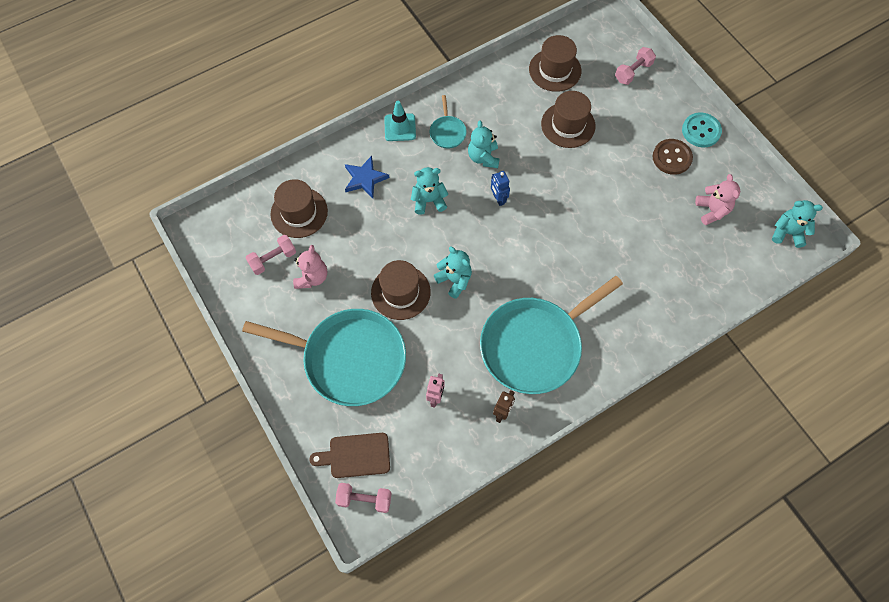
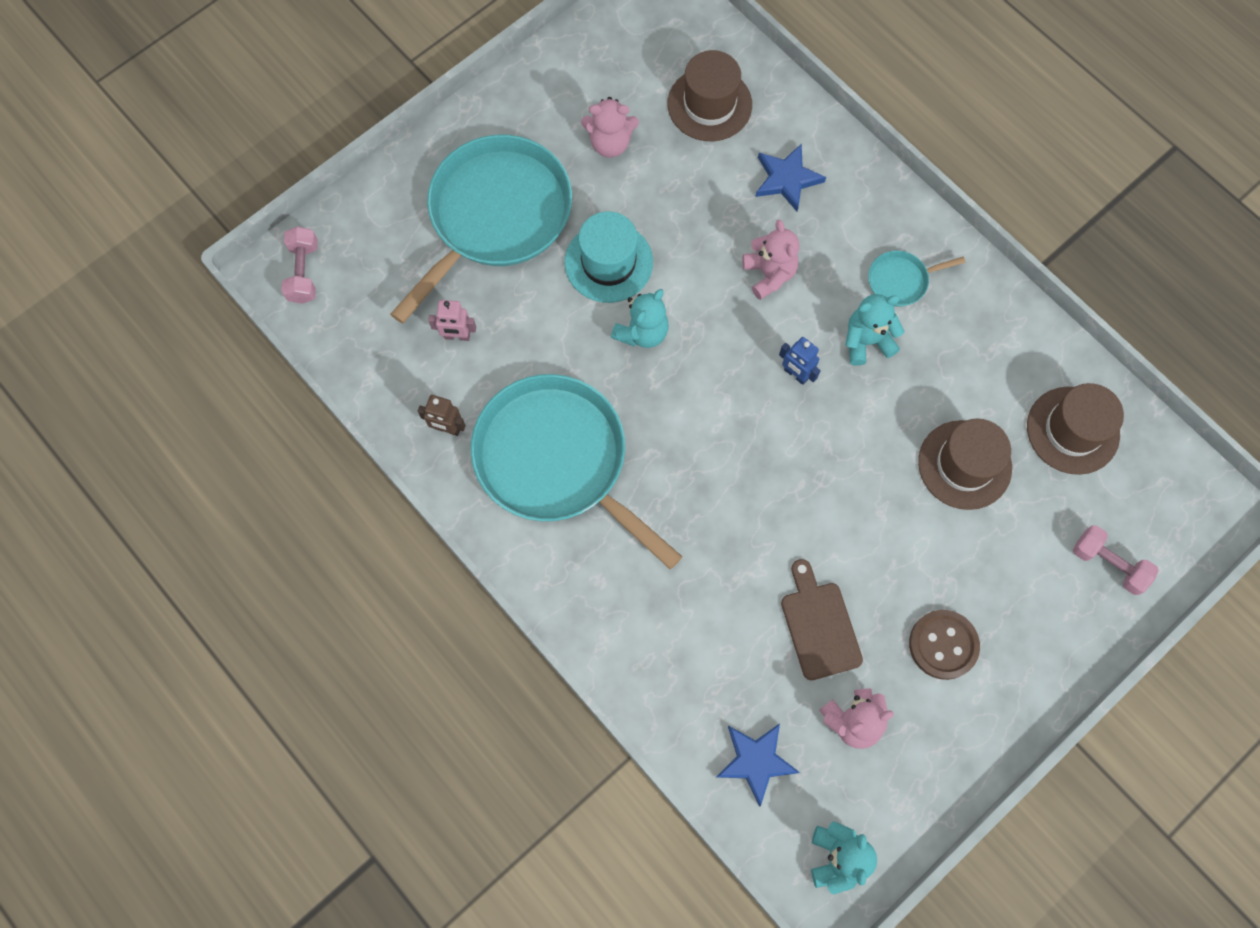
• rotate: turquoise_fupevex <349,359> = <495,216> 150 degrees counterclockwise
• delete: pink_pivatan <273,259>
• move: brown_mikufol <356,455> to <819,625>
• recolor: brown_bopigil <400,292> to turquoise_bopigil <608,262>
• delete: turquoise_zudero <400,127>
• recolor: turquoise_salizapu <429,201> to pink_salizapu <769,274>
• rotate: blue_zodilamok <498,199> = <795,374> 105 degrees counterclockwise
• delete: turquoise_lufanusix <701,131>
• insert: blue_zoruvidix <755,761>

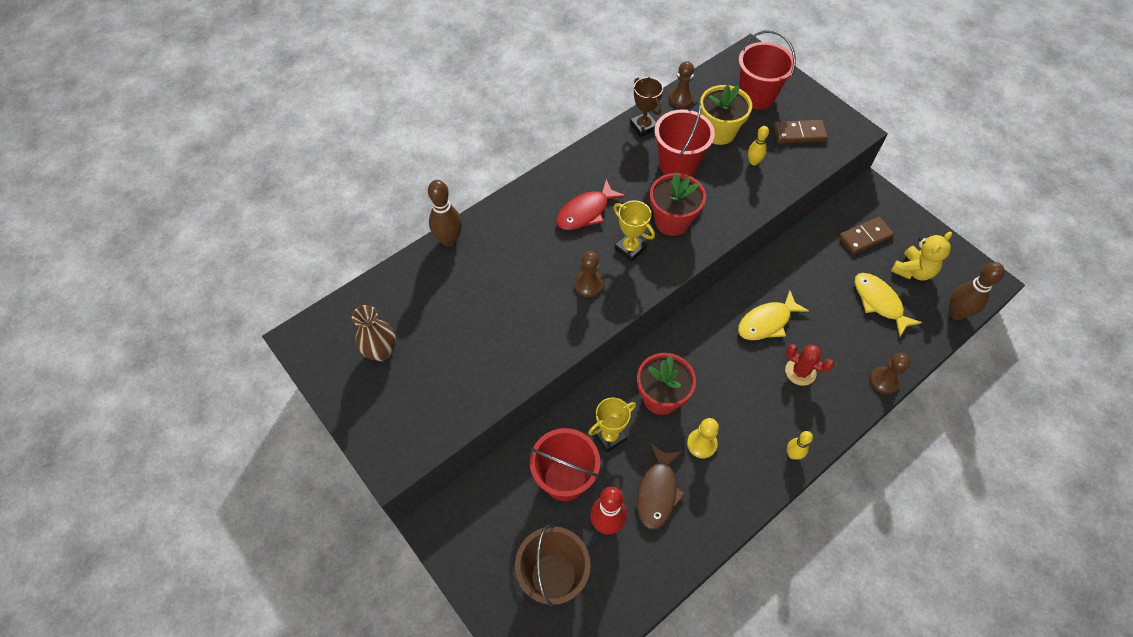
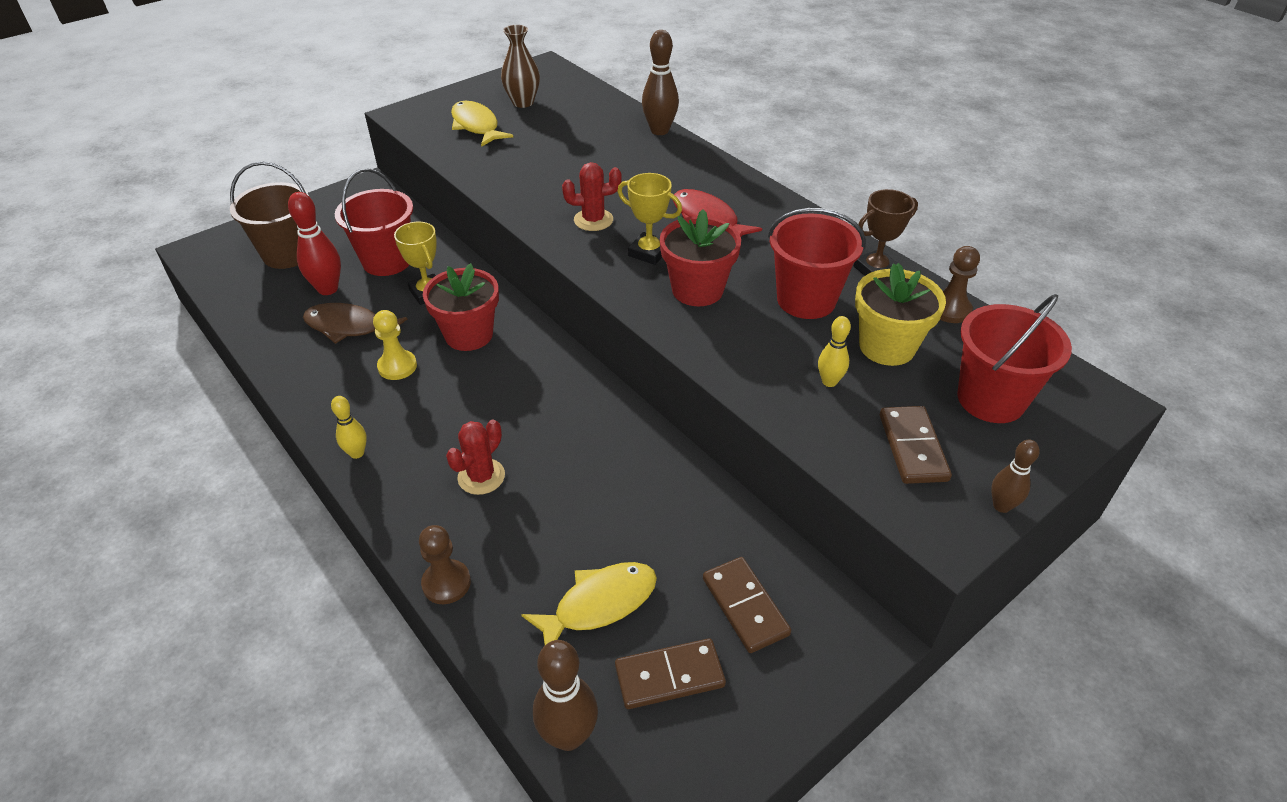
• replace: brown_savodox <588,285> to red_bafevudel <593,220>
• rotate: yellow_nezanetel <630,248> = <649,252> 75 degrees clockwise
• move: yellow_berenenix <767,322> to <476,126>
• replace: yellow_salizapu <913,271> to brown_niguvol <669,676>
• insert: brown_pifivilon <1001,506>

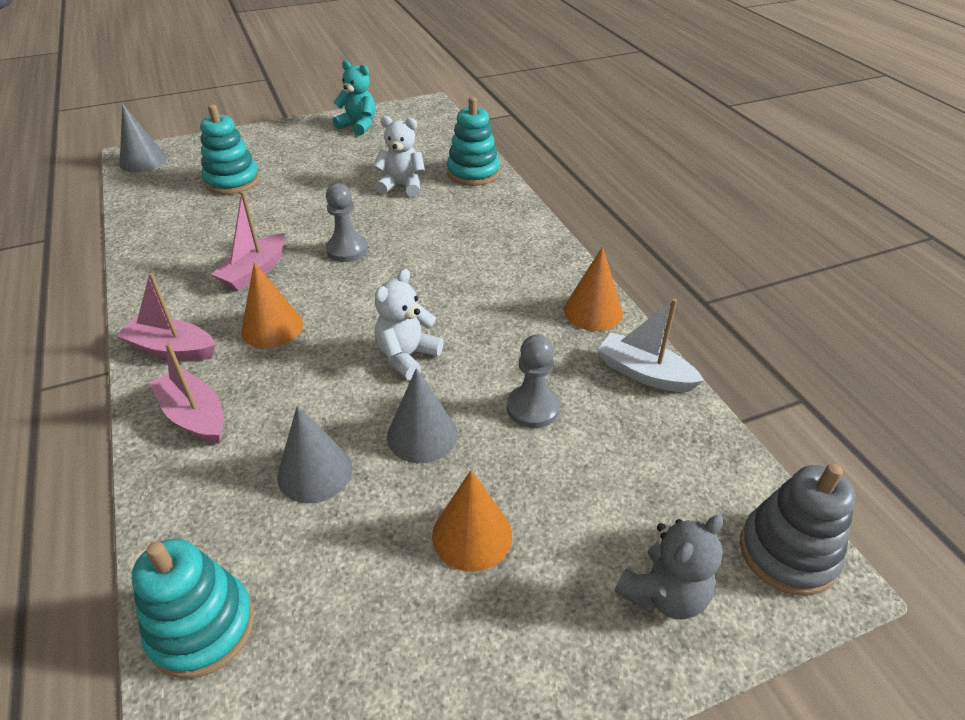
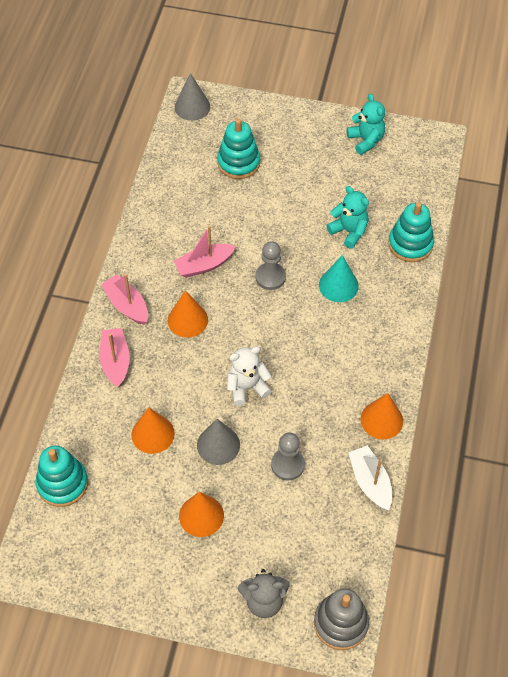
• recolor: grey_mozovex <315,472> to orange_mozovex <153,434>
• recolor: white_salizapu <402,186> to turquoise_salizapu <349,231>
• insert: turquoise_mozovex <338,285>

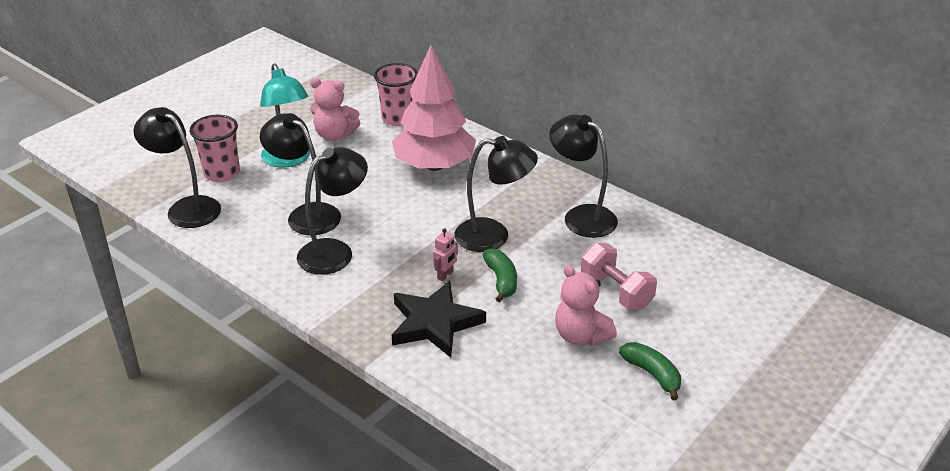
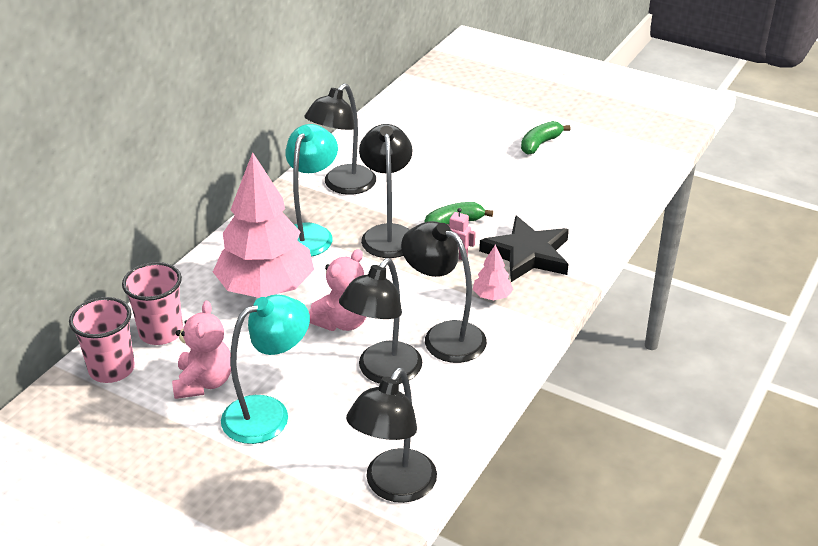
• move: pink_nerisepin <222,173> to <112,369>
• move: pink_salizapu <581,335> to <342,322>
• delete: pink_pivatan <616,291>
• insert: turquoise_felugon <309,233>
• insert: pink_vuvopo <492,296>

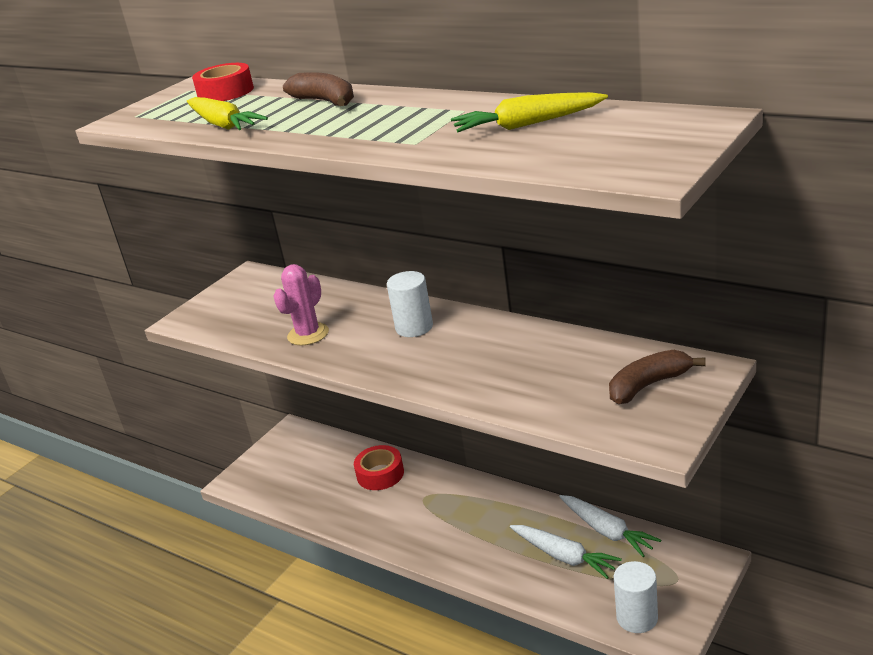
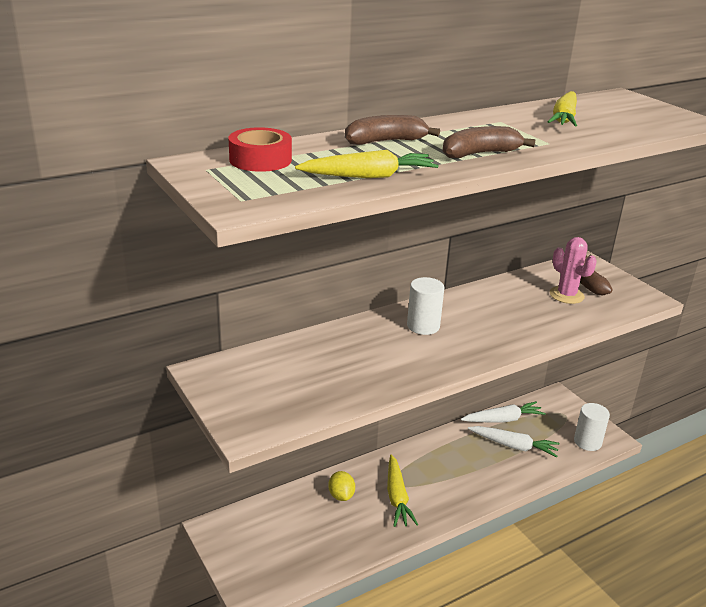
• move: pink_bafevudel <308,334> to <566,295>
• replace: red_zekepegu <380,474> to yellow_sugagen <341,495>
• rotate: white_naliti <564,556> = <513,446> 45 degrees clockwise
• insert: yellow_naliti <397,497>
• insert: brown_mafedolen <480,154>

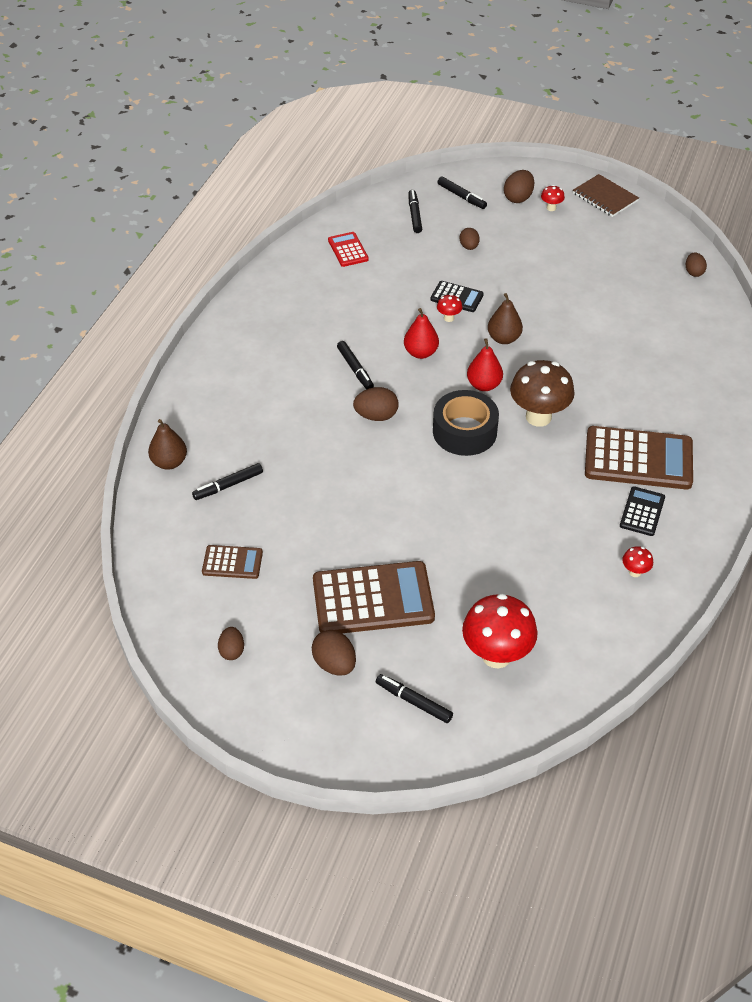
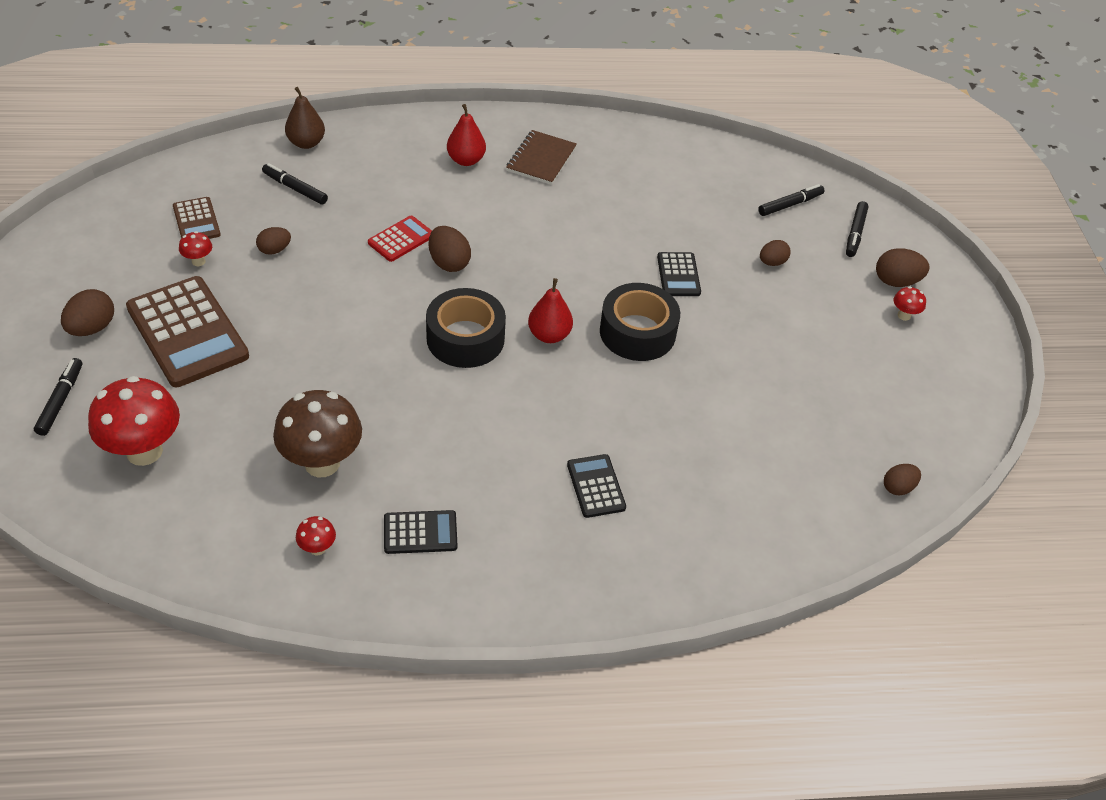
• move: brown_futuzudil <232,651> to <274,250>
• move: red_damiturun <348,250> to <401,239>
• delete: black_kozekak <355,369>
• move: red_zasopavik <420,353> to <466,160>
• move: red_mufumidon <448,318> to <198,261>
• replace: brown_zasopavik <503,338> to black_zekepegu <637,332>
• move: brown_mufumidon <538,417> to <322,463>
• move: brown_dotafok <605,197> to <541,159>
• delete: brown_damiturun <638,459>
• insert: black_damiturun <595,486>

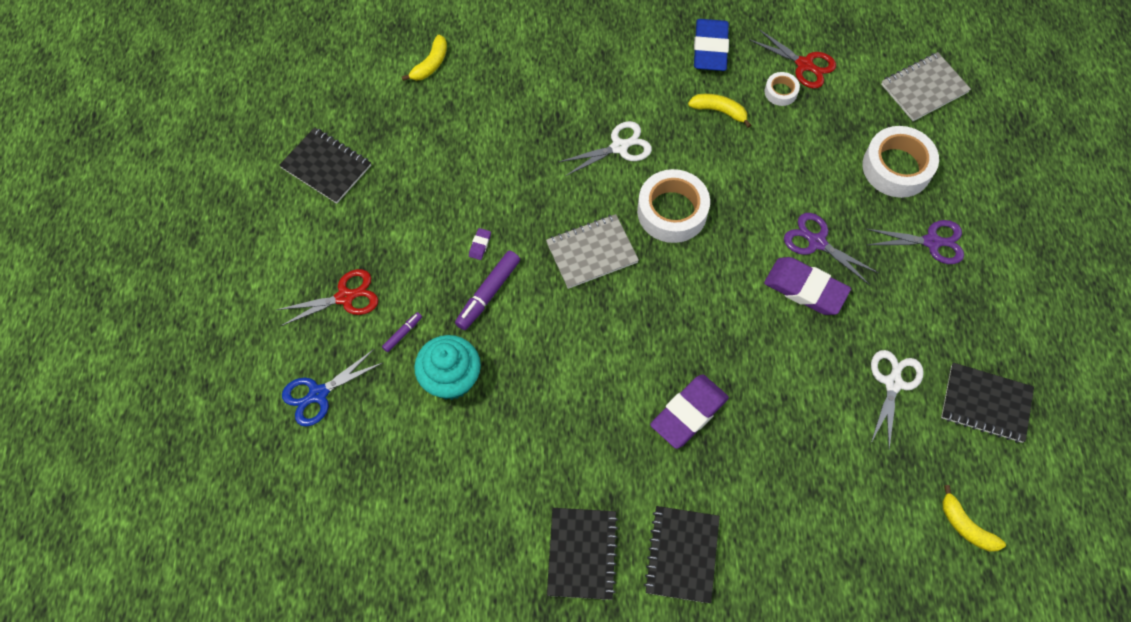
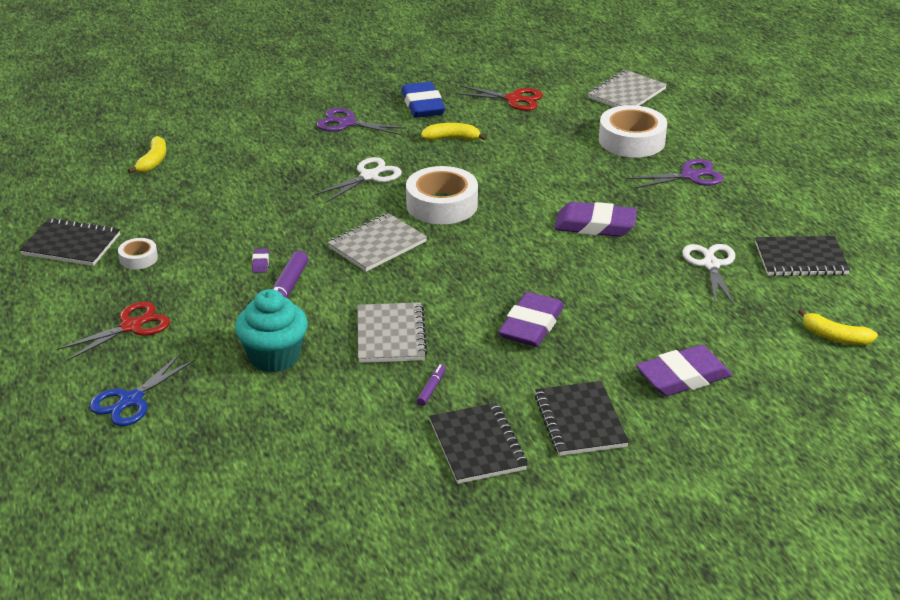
• move: purple_kozekak <402,334> to <431,389>
• move: white_zekepegu <781,92> to <138,258>
• move: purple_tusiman <817,242> to <347,123>
• insert: grey_dotafok <391,335>
• insert: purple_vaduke <683,377>

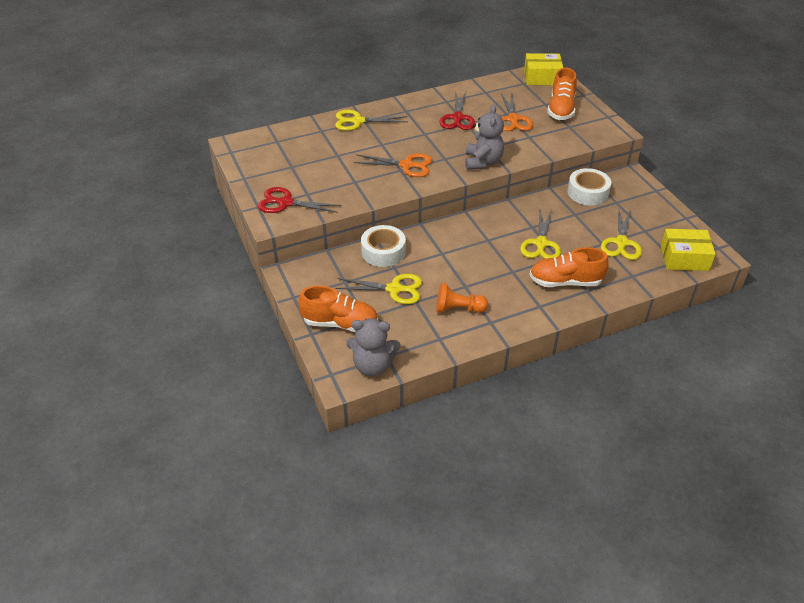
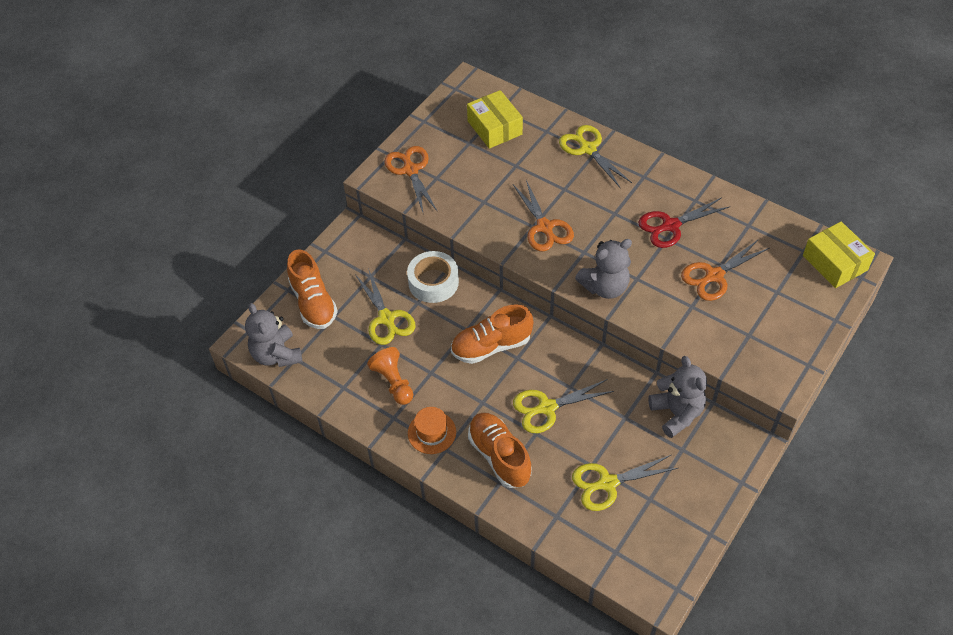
• recolor: red_tusiman <285,203> to orange_tusiman <410,170>
• move: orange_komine <561,109> to <491,346>
• replace: white_zekepegu <587,192> to grey_salizapu <676,413>
• move: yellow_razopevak <684,258> to <494,128>
• insert: orange_bopigil <432,432>

